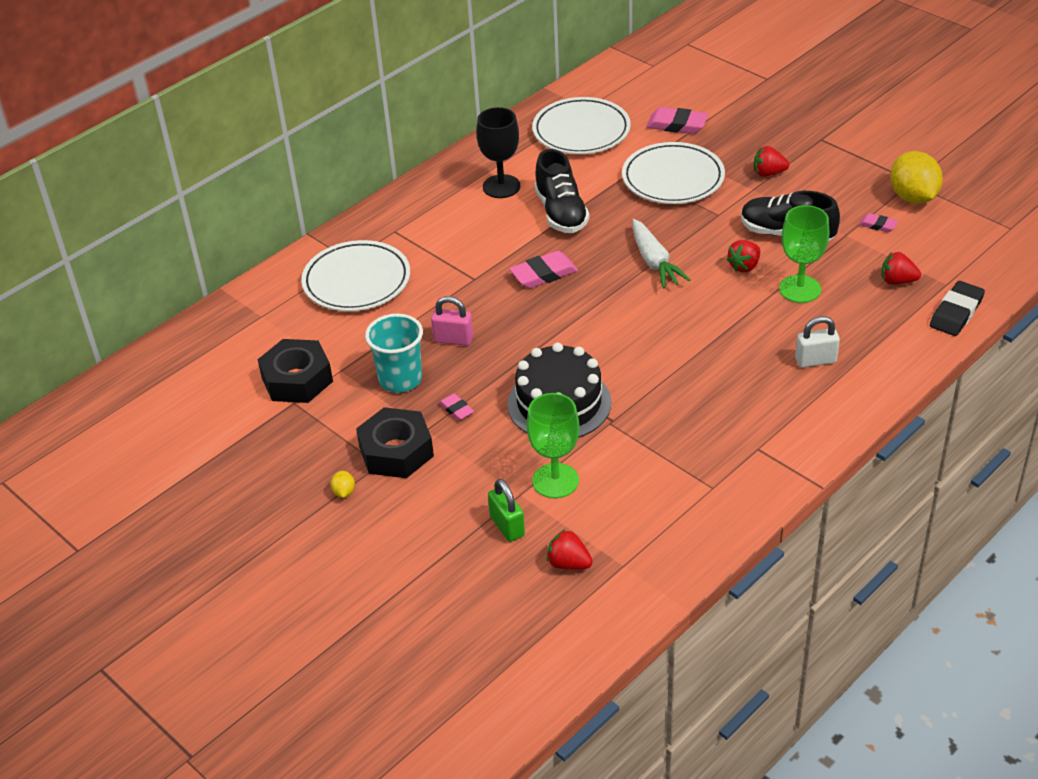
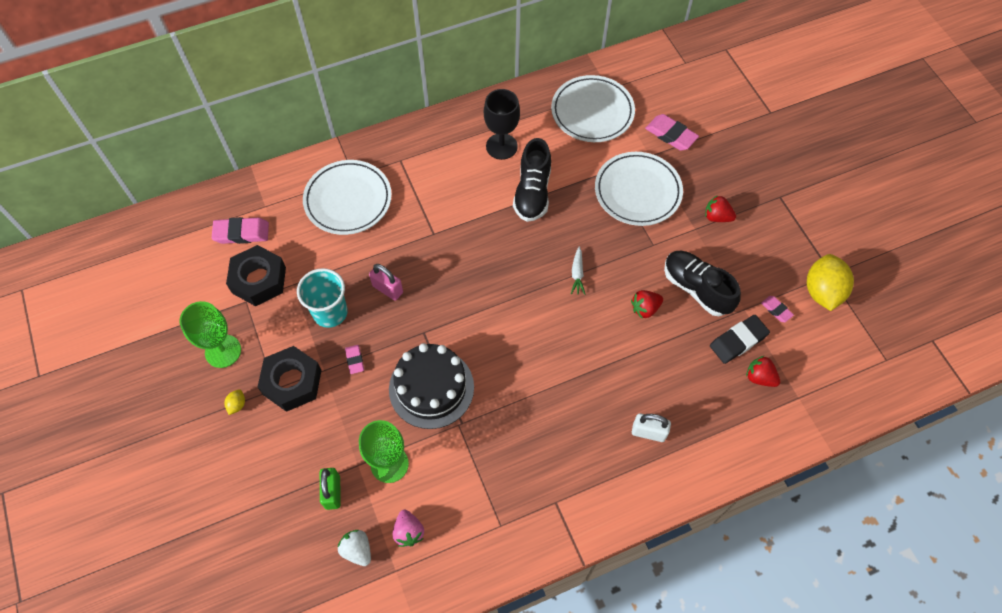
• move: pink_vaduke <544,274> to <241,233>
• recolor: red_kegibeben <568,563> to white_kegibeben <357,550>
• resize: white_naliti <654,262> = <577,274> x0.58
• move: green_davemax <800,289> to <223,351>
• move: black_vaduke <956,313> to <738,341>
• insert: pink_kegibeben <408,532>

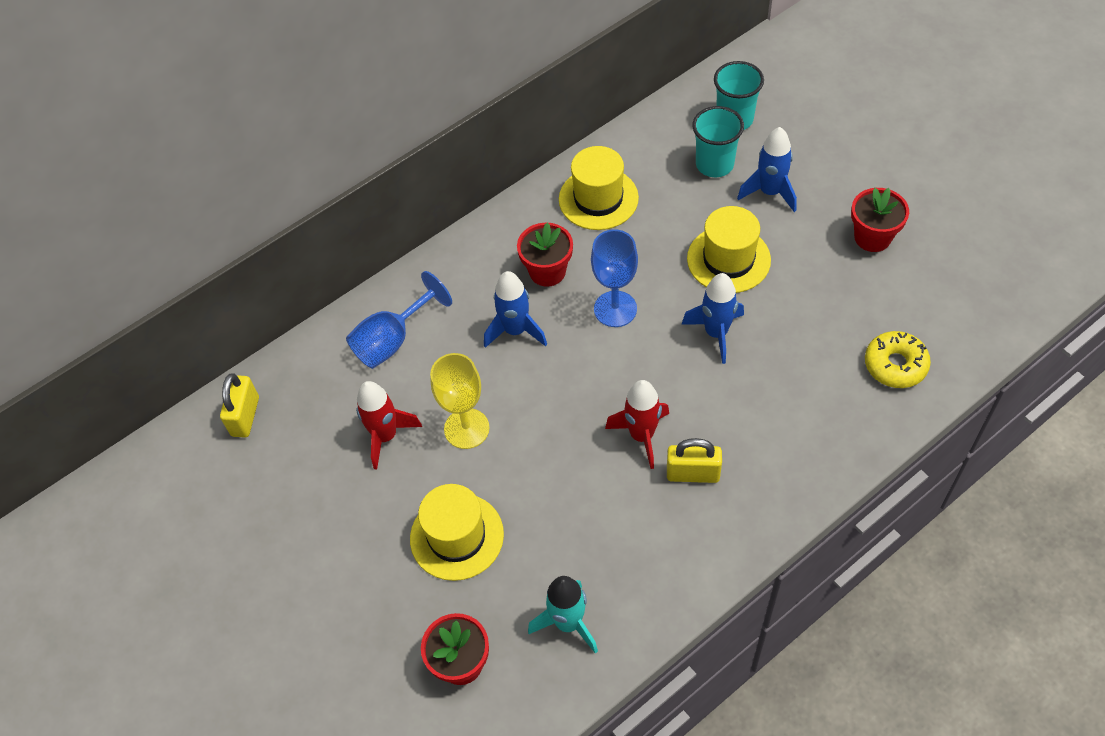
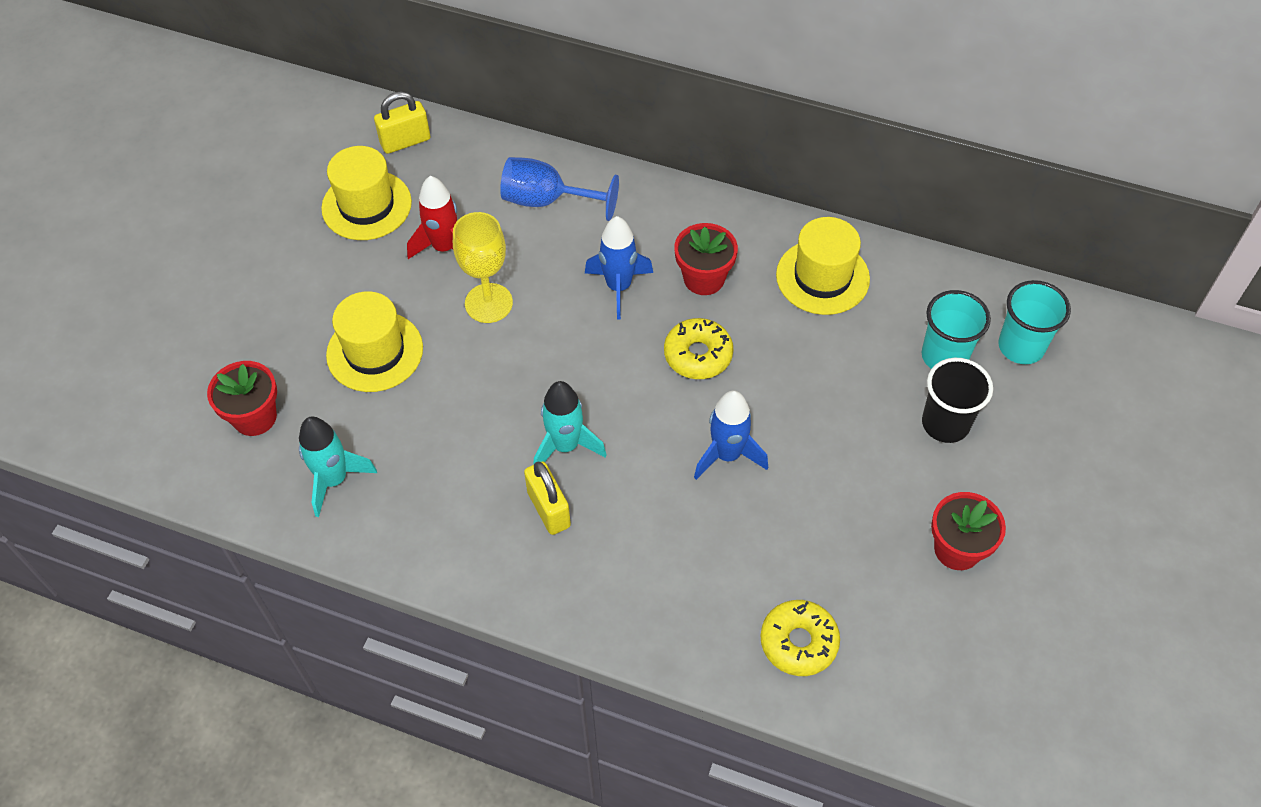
• replace: blue_davemax <615,309> to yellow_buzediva <698,355>
• recolor: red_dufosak <641,436> to turquoise_dufosak <565,446>
• move: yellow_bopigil <728,259> to <366,205>
• replace: blue_dufosak <770,192> to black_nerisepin <945,423>

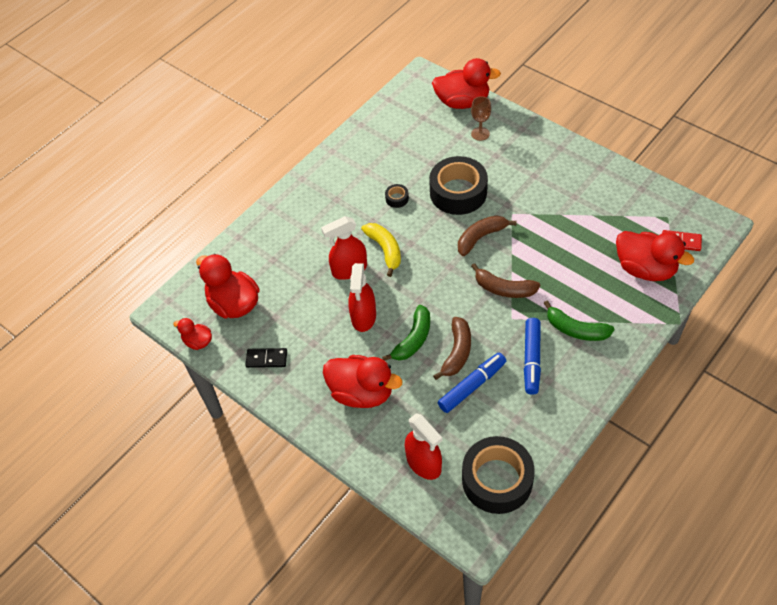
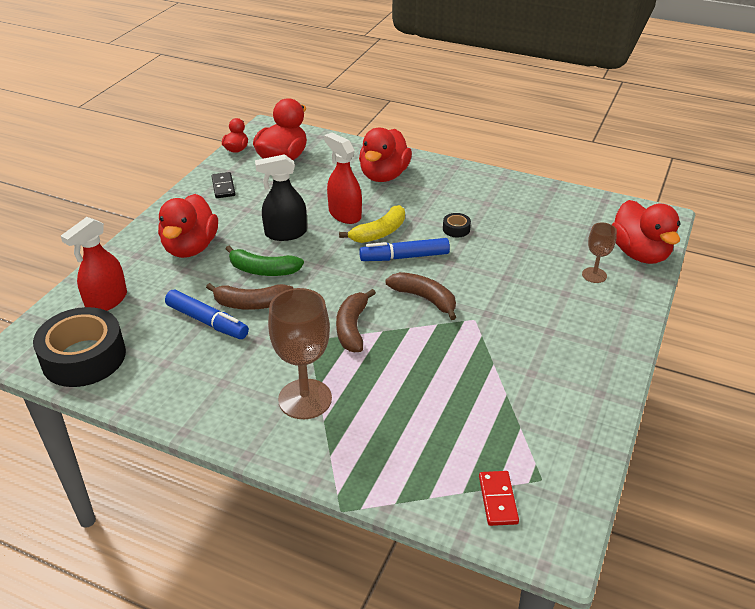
• recolor: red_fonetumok <363,317> to black_fonetumok <285,233>
• delete: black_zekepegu <458,192>
• move: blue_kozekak <531,359> to <404,257>
• replace: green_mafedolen <576,329> to brown_davemax <305,399>
• move: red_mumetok <645,269> to <384,175>

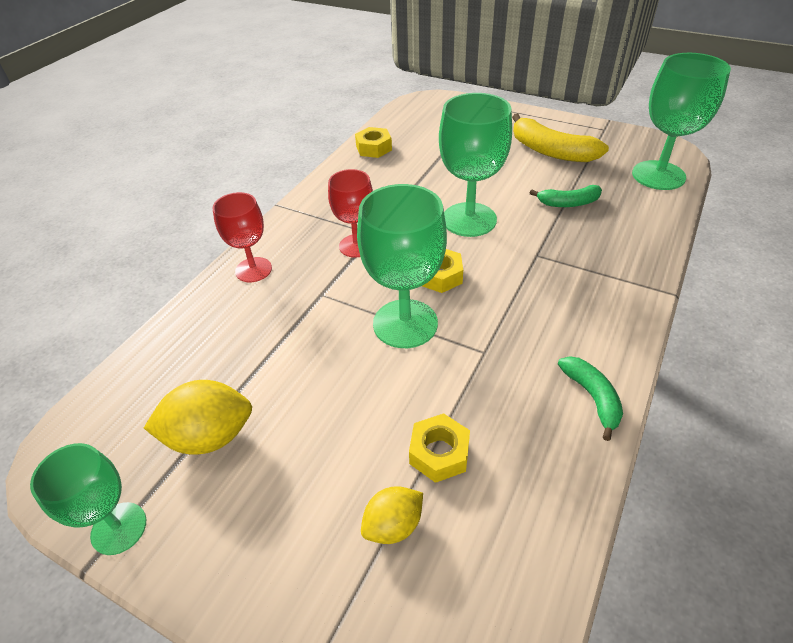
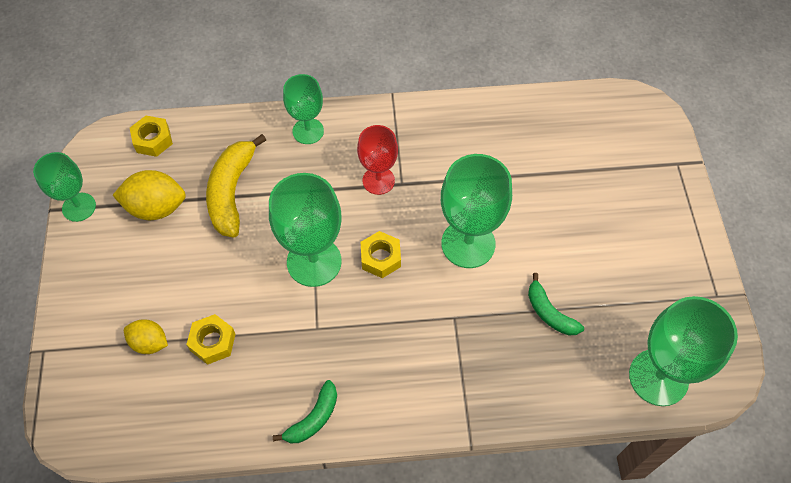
• rotate: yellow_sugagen <210,436> = <156,208> 45 degrees counterclockwise
• recolor: red_davemax <253,270> to green_davemax <308,131>
• move: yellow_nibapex <374,148> to <153,140>
• move: yellow_mafedolen <551,151> to <231,192>

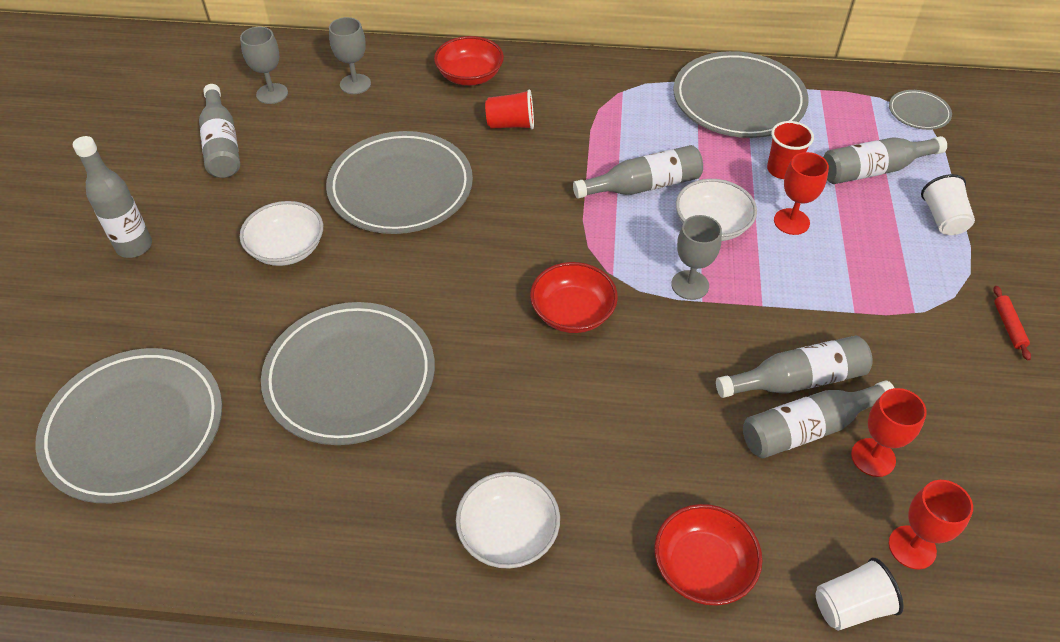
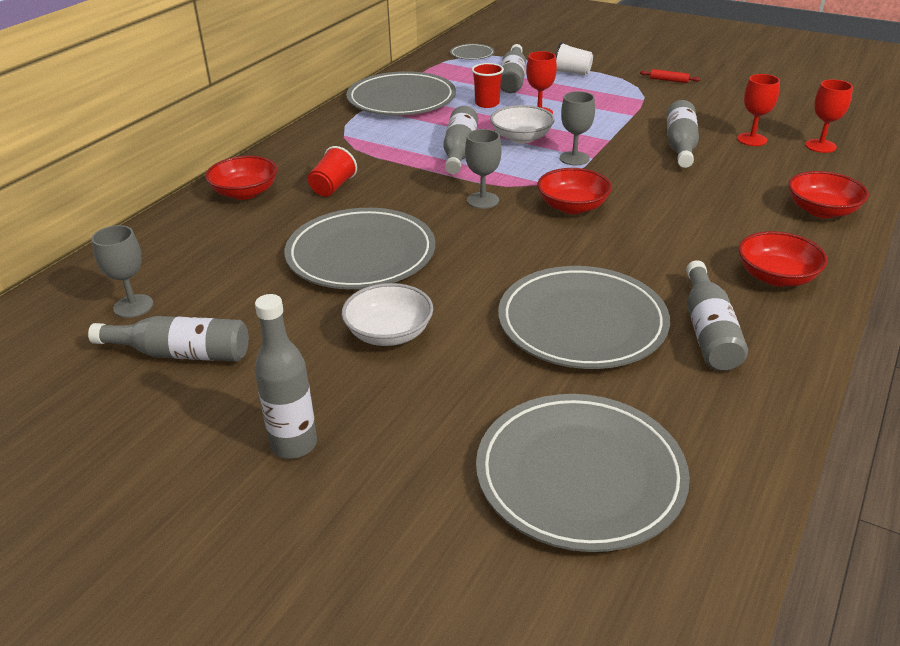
• move: grey_davemax <355,84> to <483,200>
• recolor: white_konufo <508,533> to red_konufo <776,277>
• move: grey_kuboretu <808,428> to <709,331>
• delete: white_nerisepin <851,606>

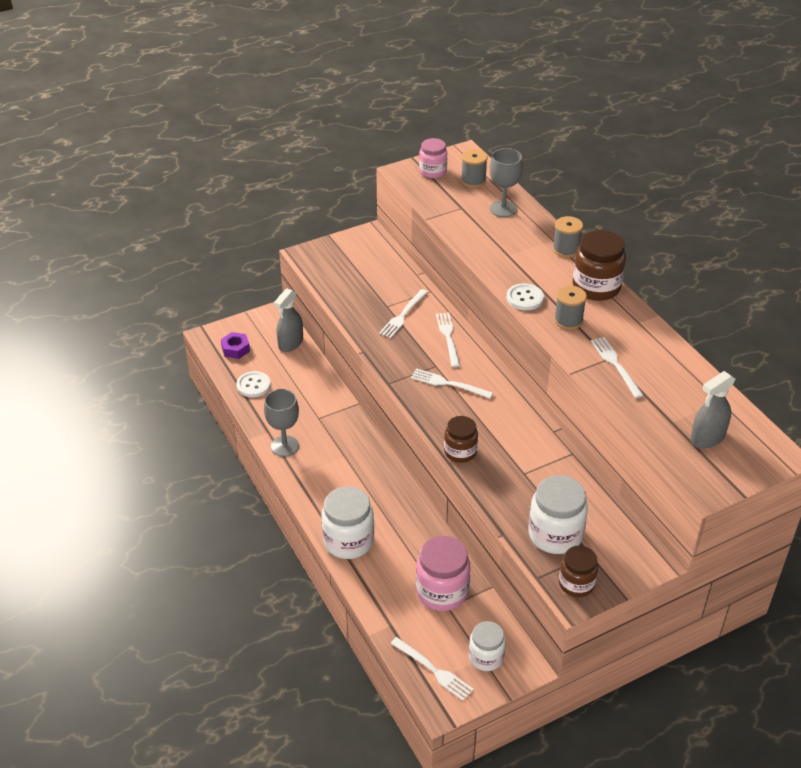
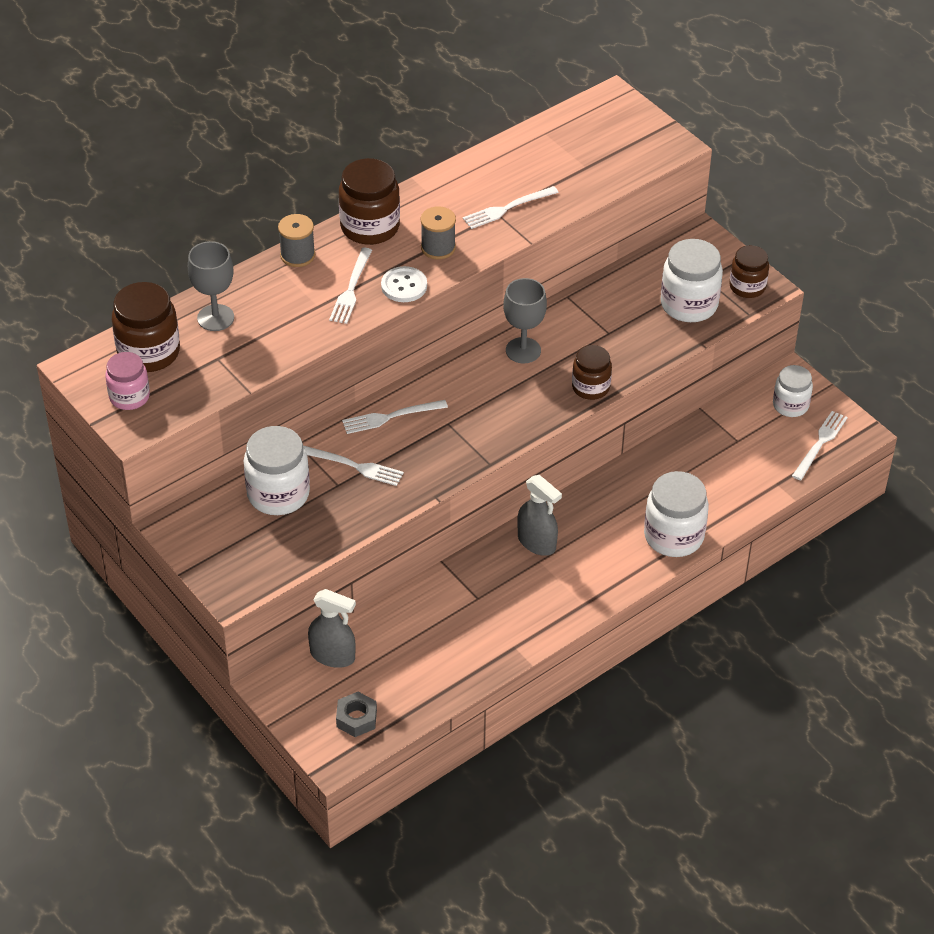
• recolor: purple_nibapex <235,349> to grey_nibapex <356,718>
• delete: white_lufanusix <253,385>
• move: grey_davemax <284,446> to <523,350>
• move: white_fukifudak <448,384> to <351,289>
• delete: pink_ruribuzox <442,591>
• replace: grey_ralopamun <473,180> to brown_ruribuzox <149,352>
• move: grey_fonetumok <707,438> to <537,542>
• insert: white_ruribuzox <278,494>

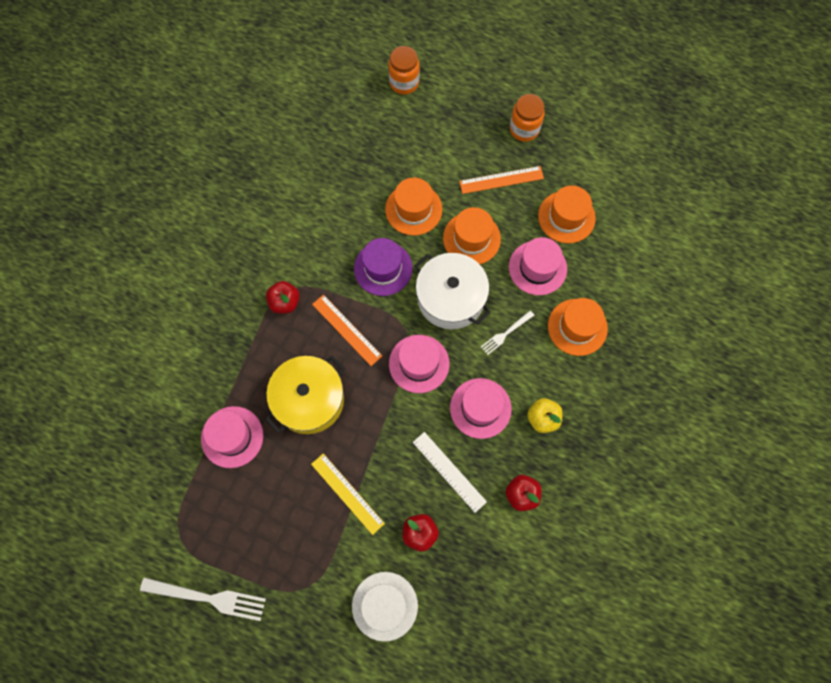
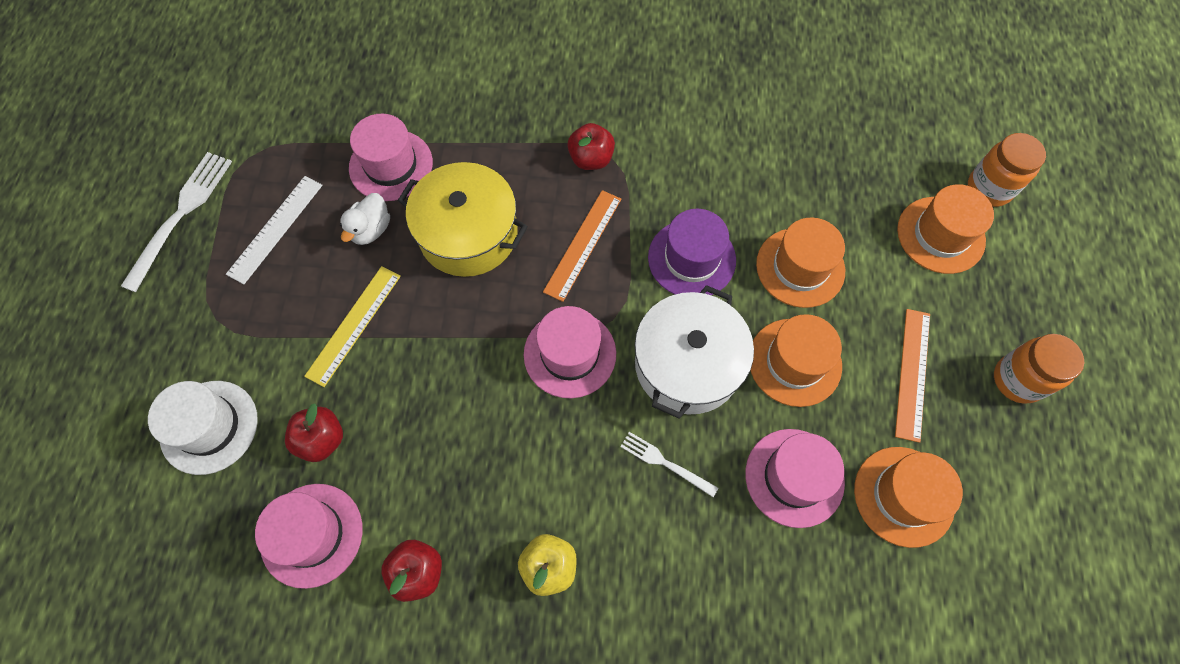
• rotate: white_fukifudak <209,598> = <181,214> 150 degrees counterclockwise
• move: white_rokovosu <449,472> to <275,228>
• move: pink_bopigil <480,408> to <311,535>
• rotate: orange_rokovosu <501,180> = <912,373> 45 degrees clockwise
• move: orange_bopigil <577,327> to <940,235>
• insert: white_mumetok <371,229>

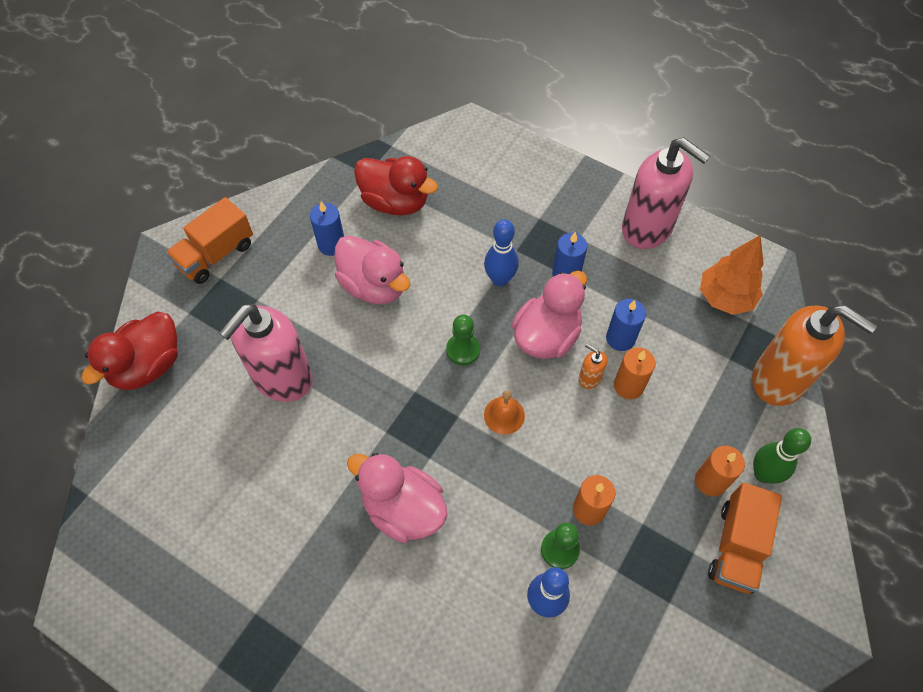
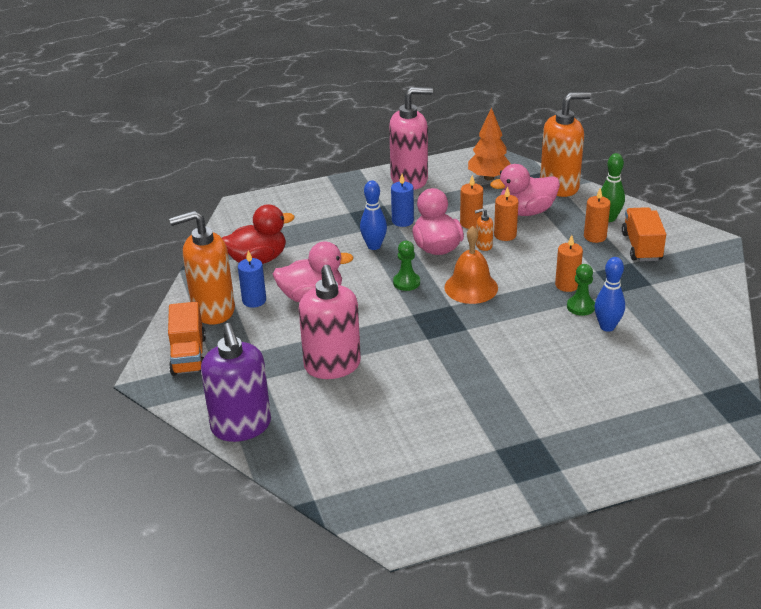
• replace: red_mumetok <148,366> to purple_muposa <241,426>
• move: pink_mumetok <403,509> to <526,211>
• resize: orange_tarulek <504,415> = <471,287> x1.69
• recolor: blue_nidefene <620,338> to orange_nidefene <471,223>
• rotate: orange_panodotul <736,546> = <641,247> 150 degrees counterclockwise
• insert: orange_muposa <213,310>

